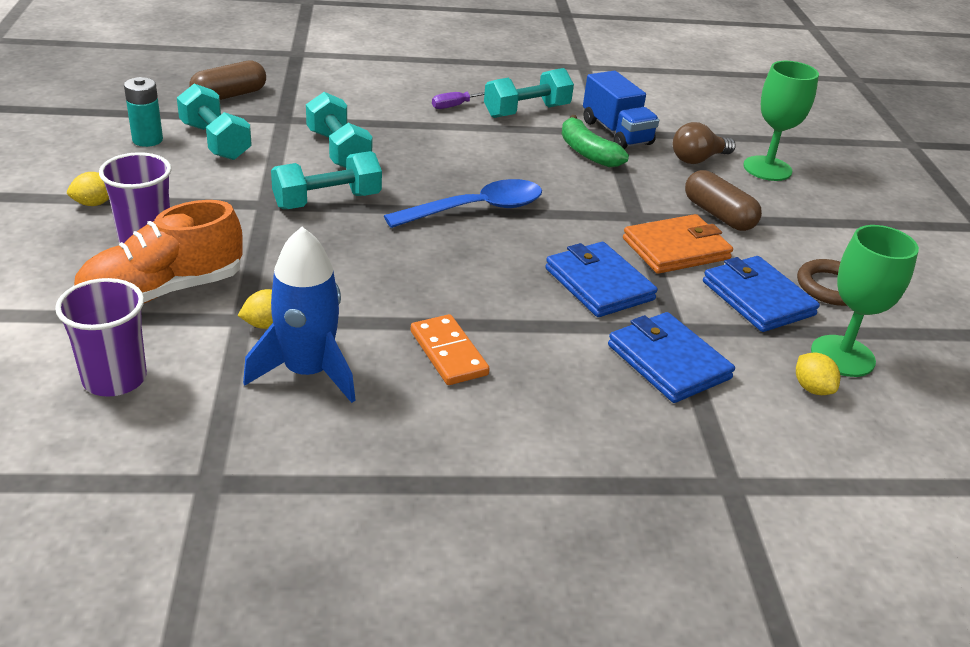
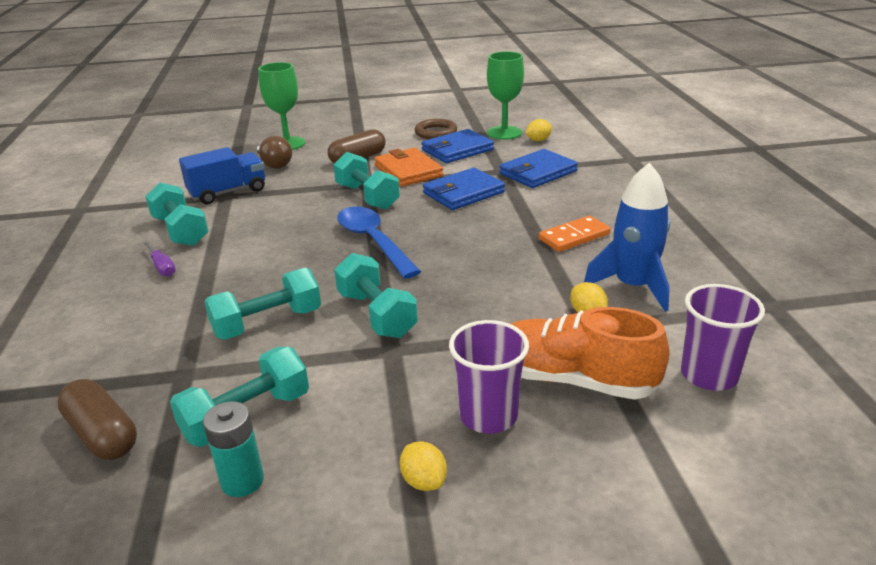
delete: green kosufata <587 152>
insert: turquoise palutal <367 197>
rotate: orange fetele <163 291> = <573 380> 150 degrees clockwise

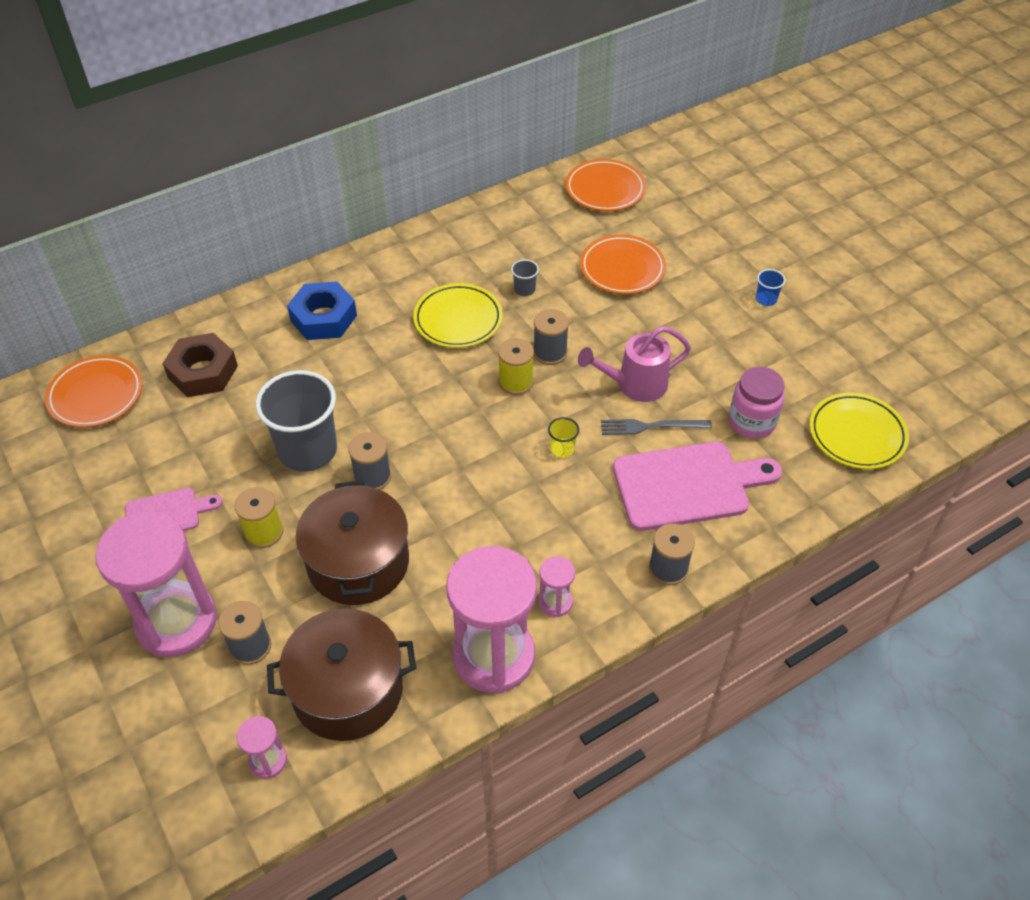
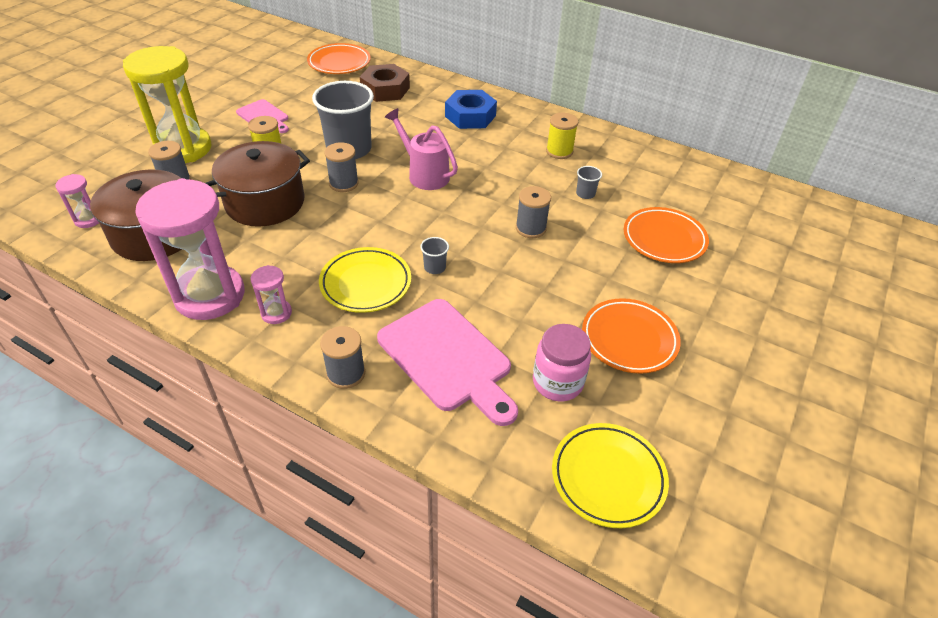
delete: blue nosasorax <766 299>; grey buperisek <651 426>
move: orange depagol <605 189> to <629 339>; yellow depagol <458 320> to <366 283>; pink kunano <634 385> to <424 174>; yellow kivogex <516 382> to <559 151>
recolor: yellow nosasorax <562 449> to grey nosasorax <434 267>; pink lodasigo <177 622> to yellow lodasigo <183 148>

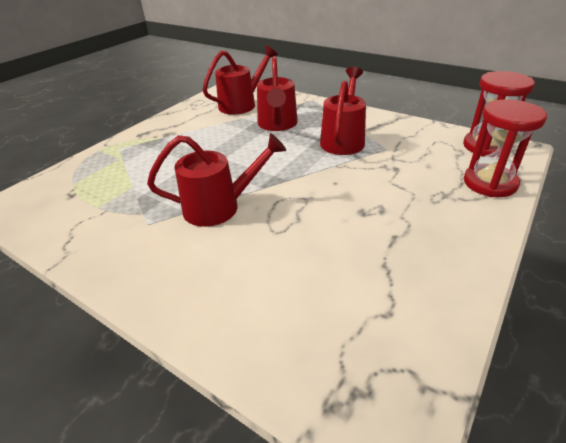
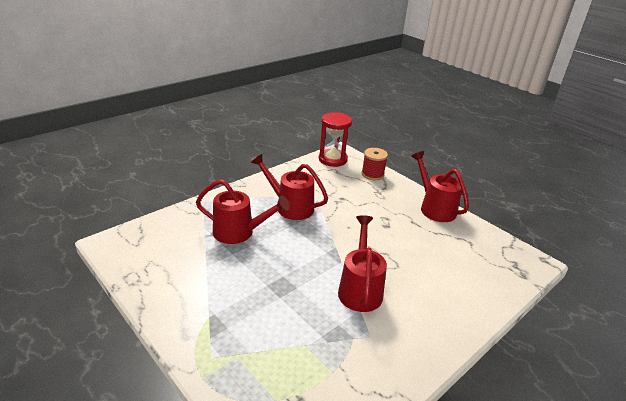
move: red kunano <242 104> to <434 207>
replace: red lodasigo <489 183> to red kivogex <372 174>

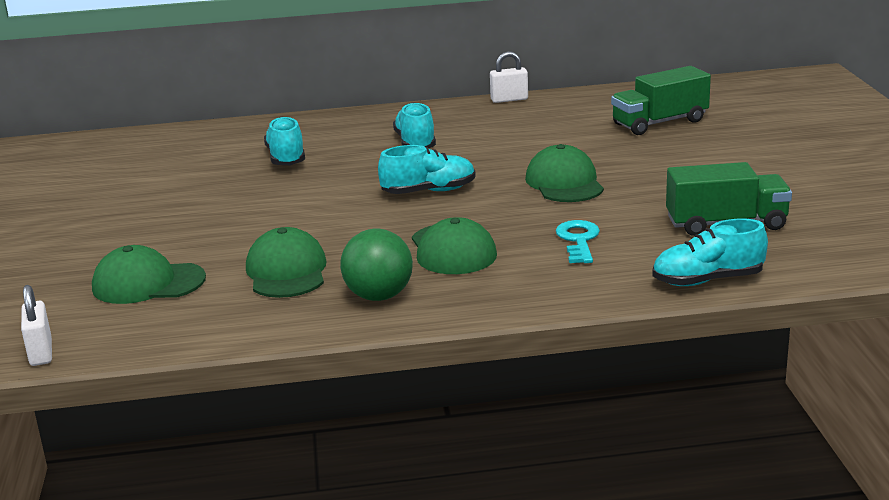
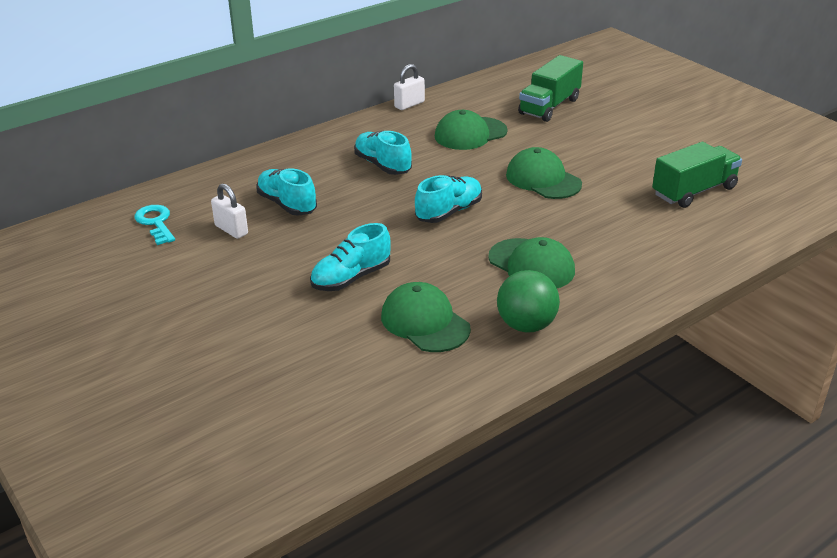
move: turquoise fetele <707 280> to <351 278>; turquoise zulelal <578 240> to <155 222>; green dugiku <148 283> to <470 134>; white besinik <41 353> to <231 230>

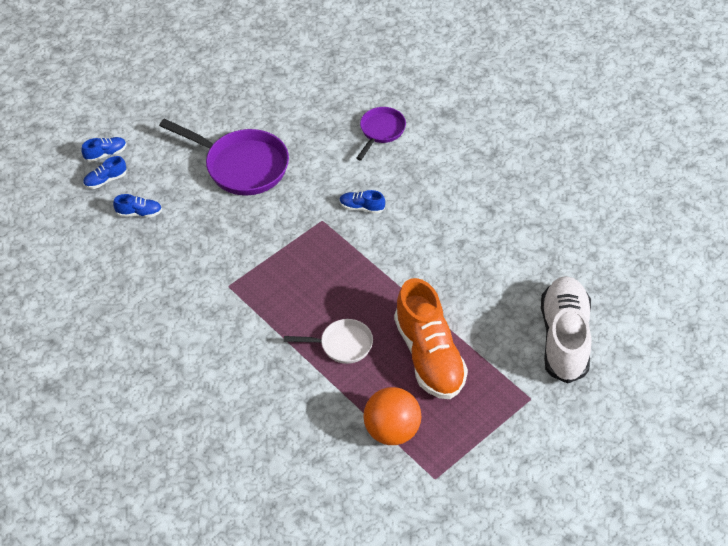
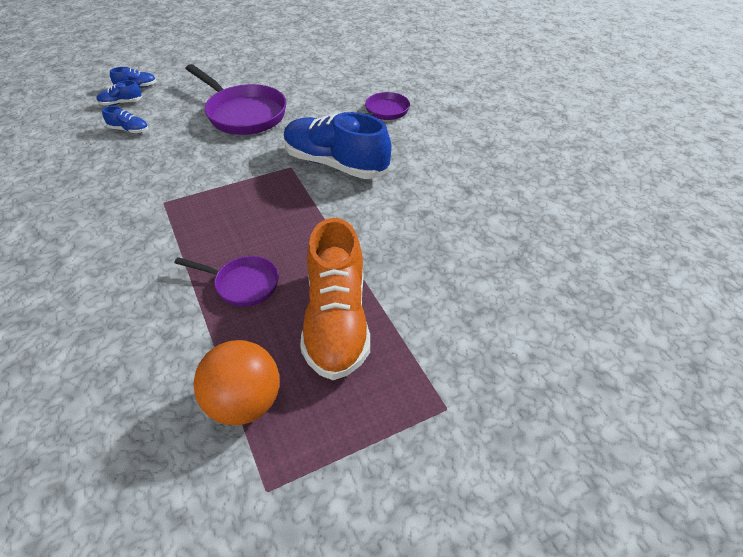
delete: white fetele <564 338>
recolor: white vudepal <342 345> to purple vudepal <242 284>
resize: blue fetele <361 207> = <335 164> x2.42

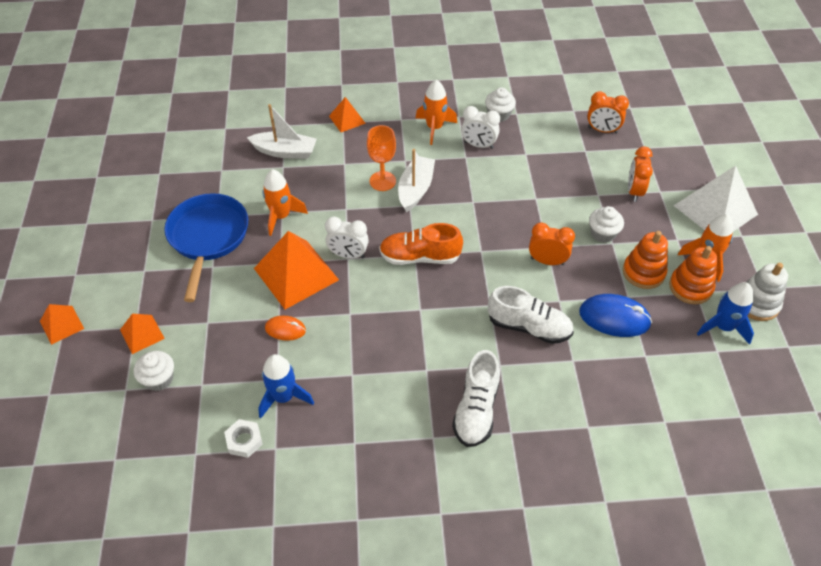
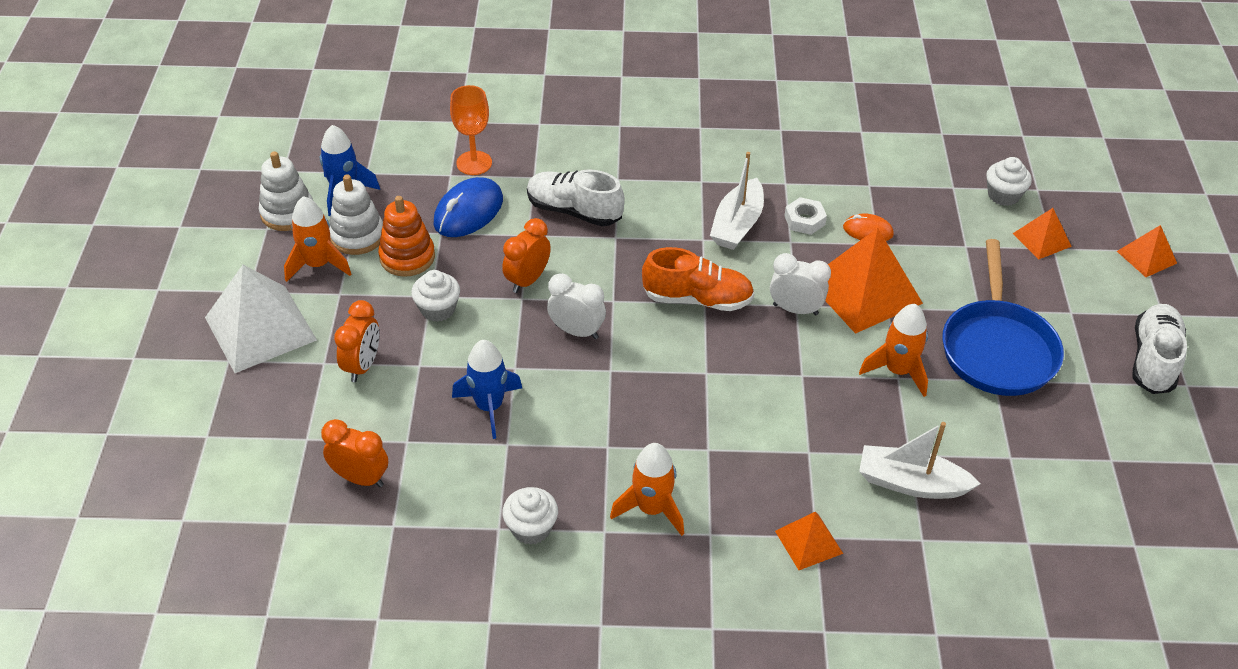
move: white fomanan <478 145> to <576 331>; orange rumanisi <382 181> to <474 163>; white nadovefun <415 189> to <737 225>; white fetele <476 409> to <1153 360>; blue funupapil <284 397> to <489 407>; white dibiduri <244 441> to <804 220>
recolor: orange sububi <690 287> to white sububi <357 236>
rotate: orange fomanan <547 261> = <527 280> 105 degrees clockwise; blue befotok <614 318> = <468 212> 75 degrees counterclockwise

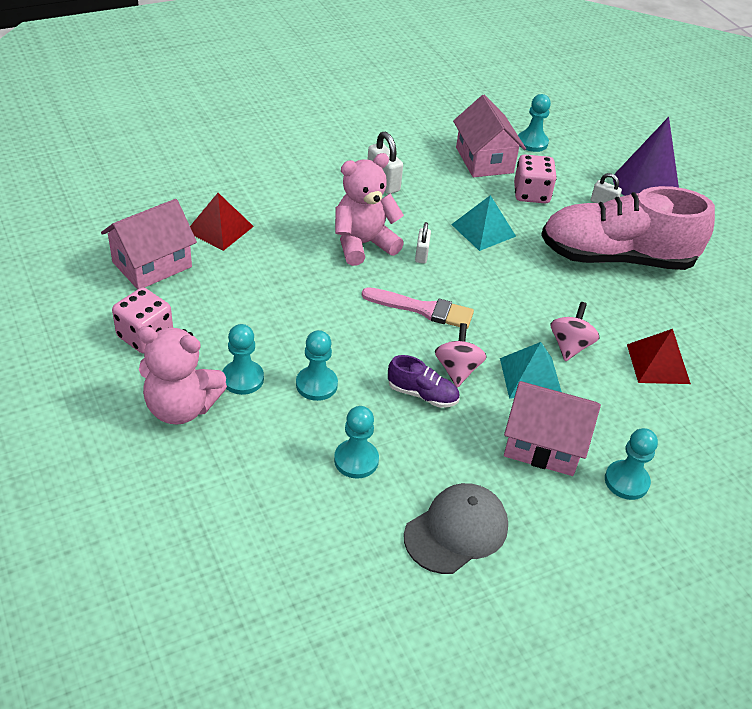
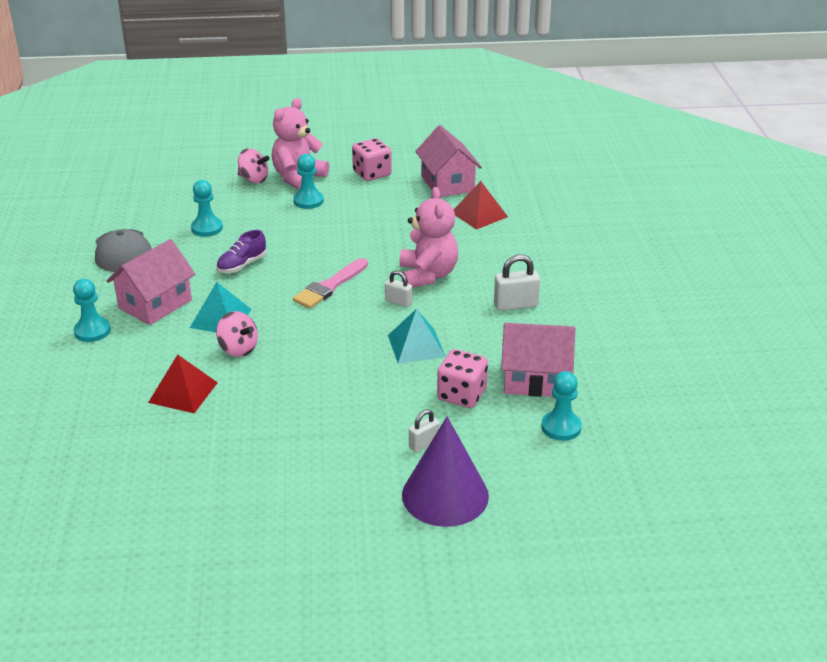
delete: pink fetele <616 258>; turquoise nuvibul <316 384>
move: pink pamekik <457 370> to <253 179>

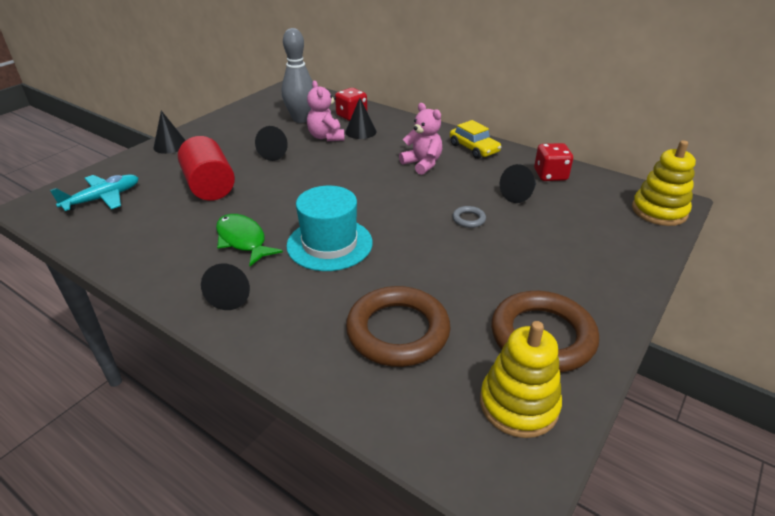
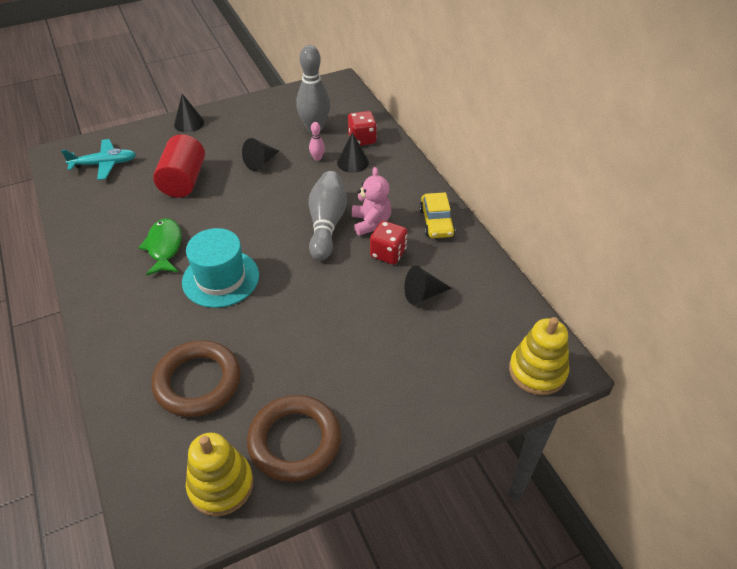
delete: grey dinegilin <468 219>; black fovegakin <232 295>
insert: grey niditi <326 224>
move: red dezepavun <550 175> to <388 253>
replace: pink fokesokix <326 137> to pink niditi <317 158>

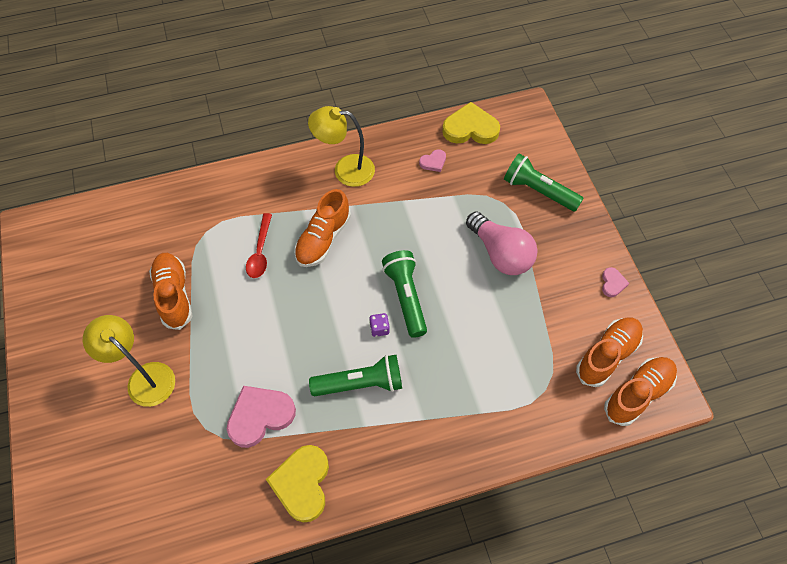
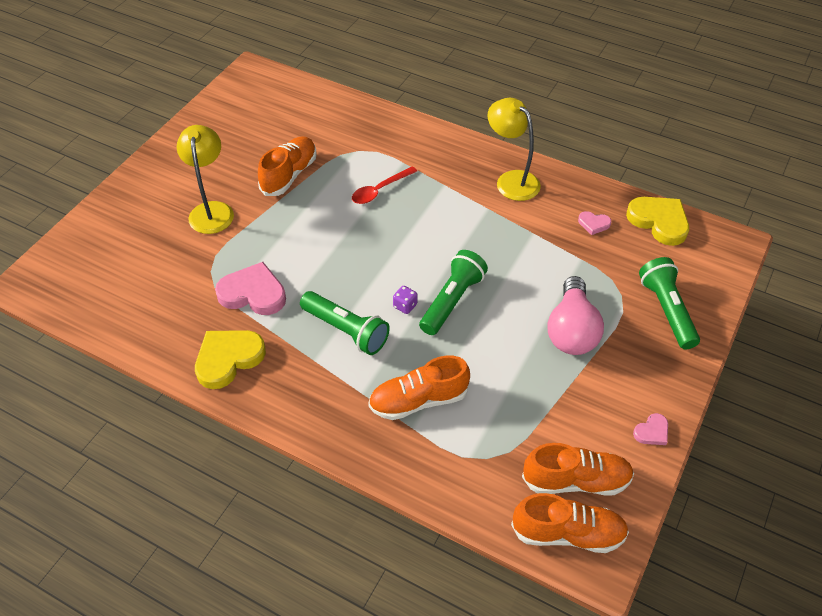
move: orange fetele <323 239> to <418 400>

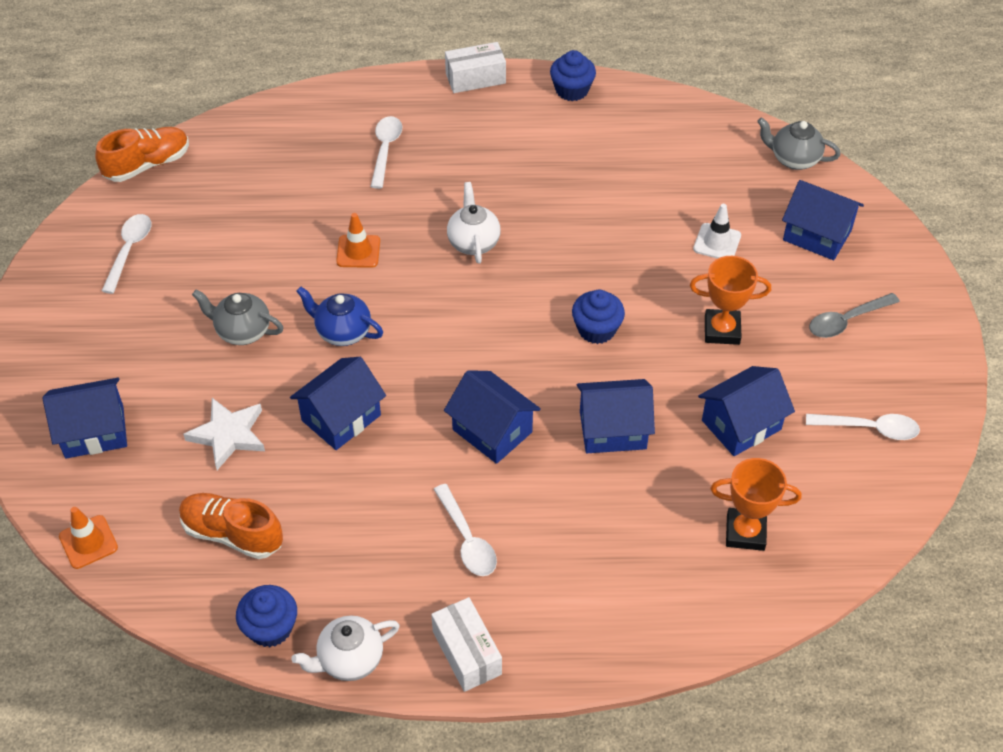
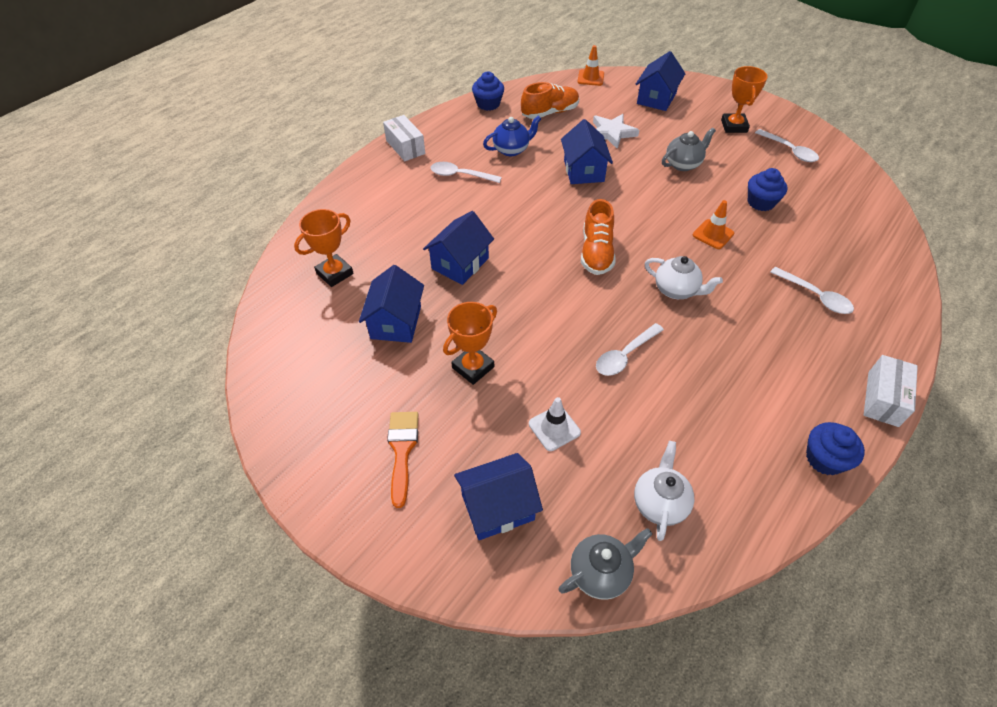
delete: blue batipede <492 431>
insert: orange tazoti <734 126>
move: orange fetele <147 165> to <596 252>; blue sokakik <342 332> to <511 150>; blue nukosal <596 329> to <761 202>; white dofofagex <869 428> to <625 355>; white sokakik <349 659> to <659 503>
replace: grey dofofagex <847 321> to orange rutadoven <402 450>
rotate: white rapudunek <467 653> = <405 147> 45 degrees clockwise

